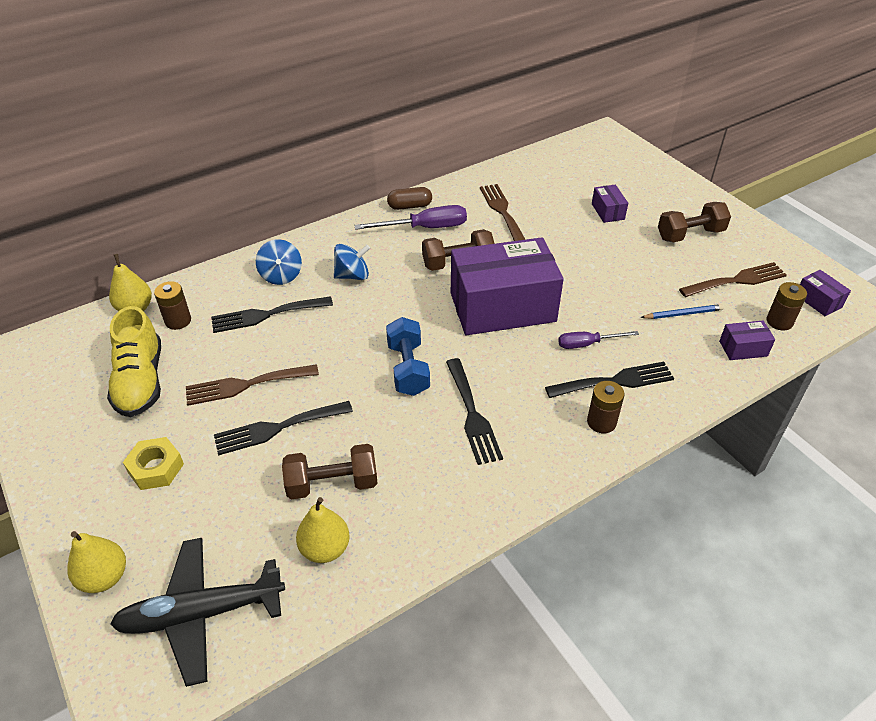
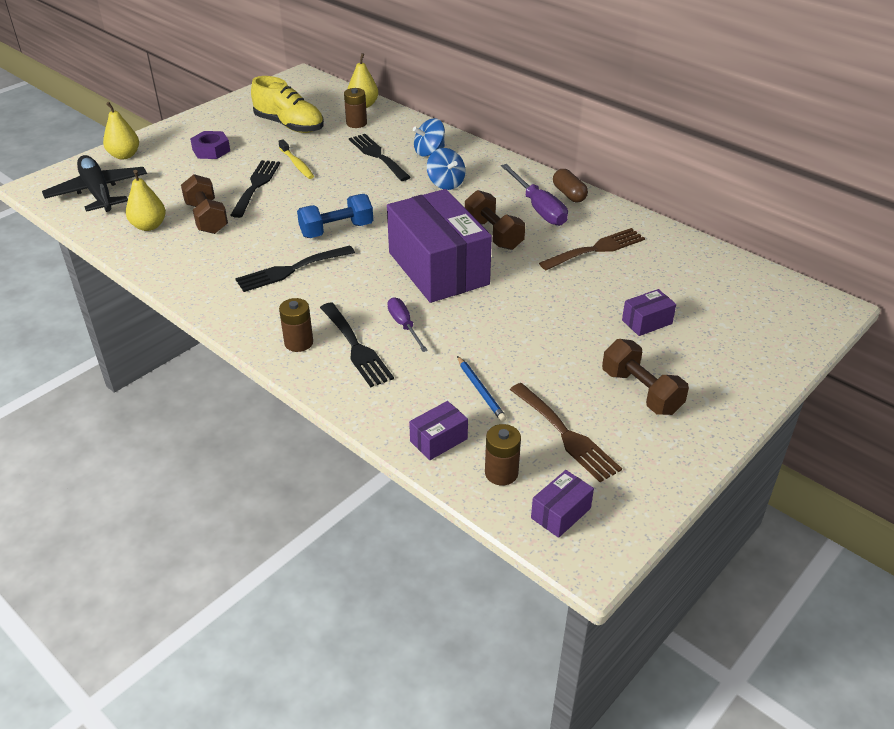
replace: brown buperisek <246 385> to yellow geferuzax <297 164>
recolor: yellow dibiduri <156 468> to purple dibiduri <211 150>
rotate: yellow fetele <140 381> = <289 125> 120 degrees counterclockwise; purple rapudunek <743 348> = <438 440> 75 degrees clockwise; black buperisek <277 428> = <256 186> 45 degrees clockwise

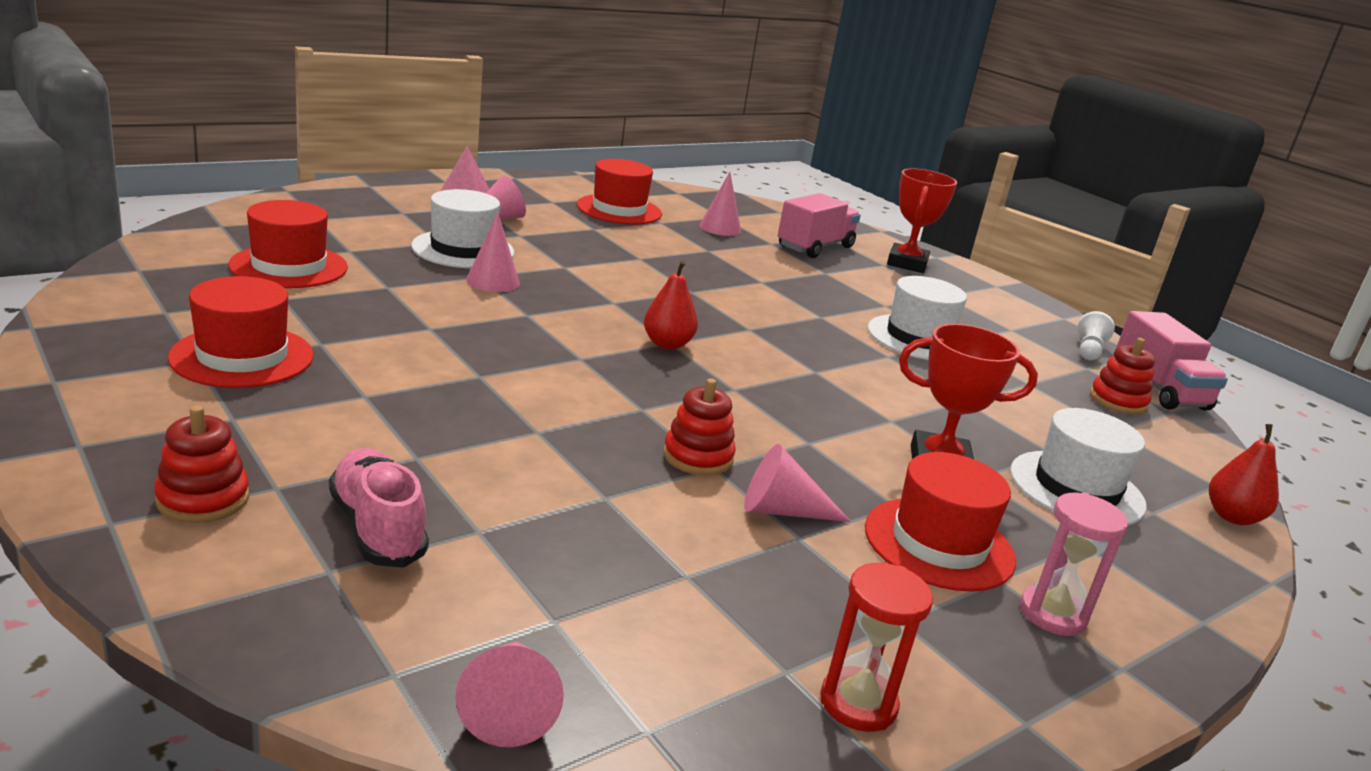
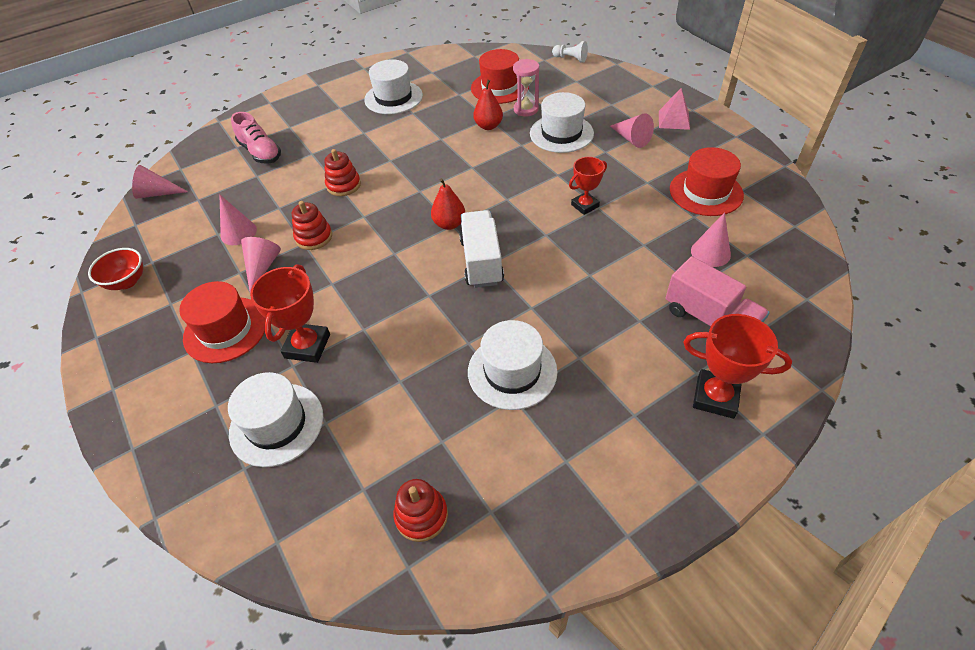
delete: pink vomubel <1159 389>
insert: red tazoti <585 206>; white vomubel <481 261>
move: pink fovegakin <493 281> to <238 232>; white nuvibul <1089 350> to <570 59>; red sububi <203 499> to <343 185>; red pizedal <1232 517> to <488 126>; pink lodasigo <1052 614> to <526 109>
replace: red lodasigo <858 703> to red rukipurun <127 282>
recolor: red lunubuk <242 357> to white lunubuk <393 98>
rotate: pink fetele <377 528> = <260 152> 75 degrees clockwise

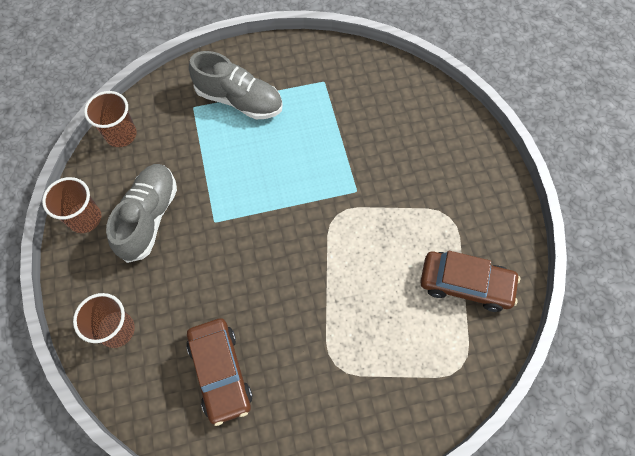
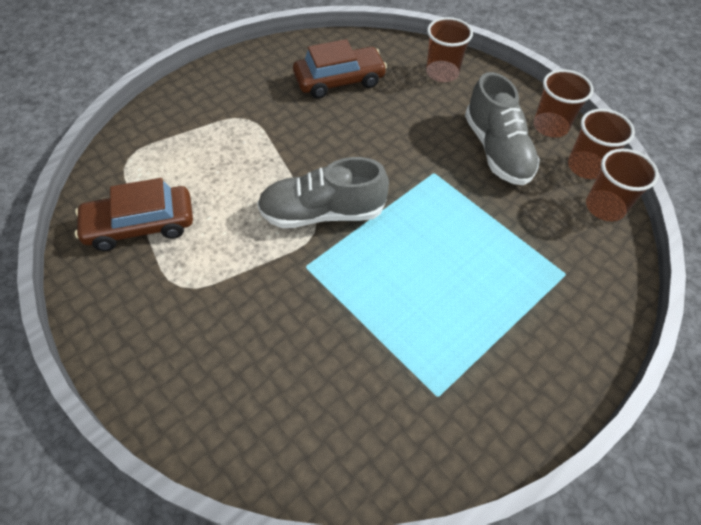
insert: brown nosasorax <585 166>
move: grey fetele <239 100> to <322 213>
rotate: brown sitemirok <220 372> = <339 81> 120 degrees clockwise

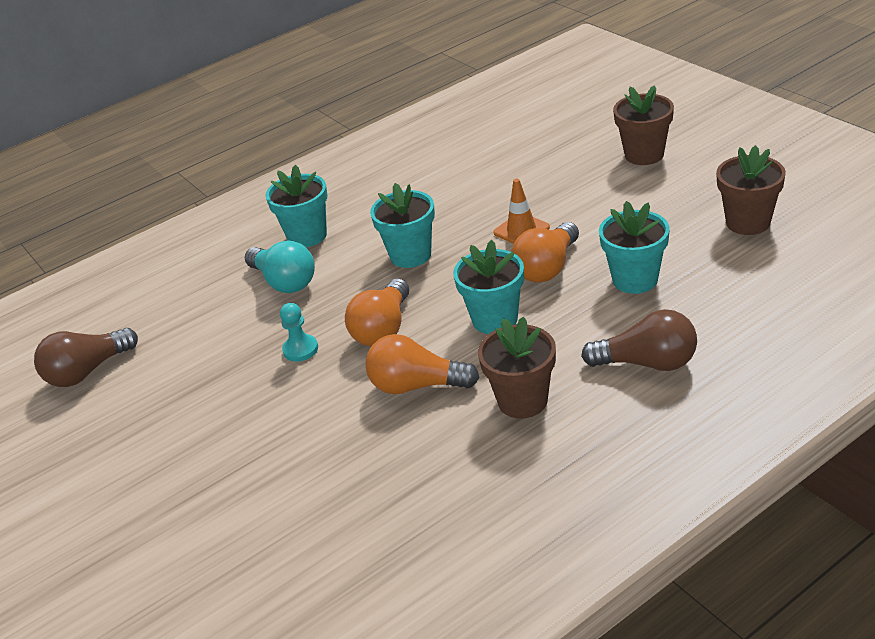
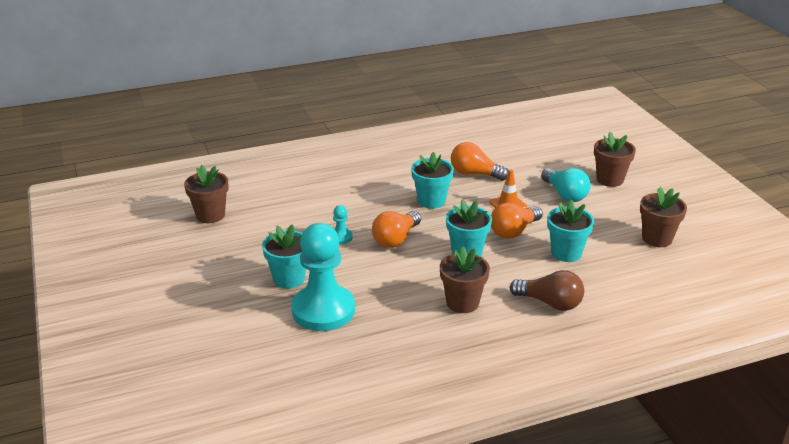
insert: turquoise nuvibul <323 310>
move: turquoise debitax <307 236> to <289 279>; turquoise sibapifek <284 282> to <565 195>; orange sibapifek <416 385> to <475 174>
replace: brown sibapifek <87 371> to brown debitax <210 215>

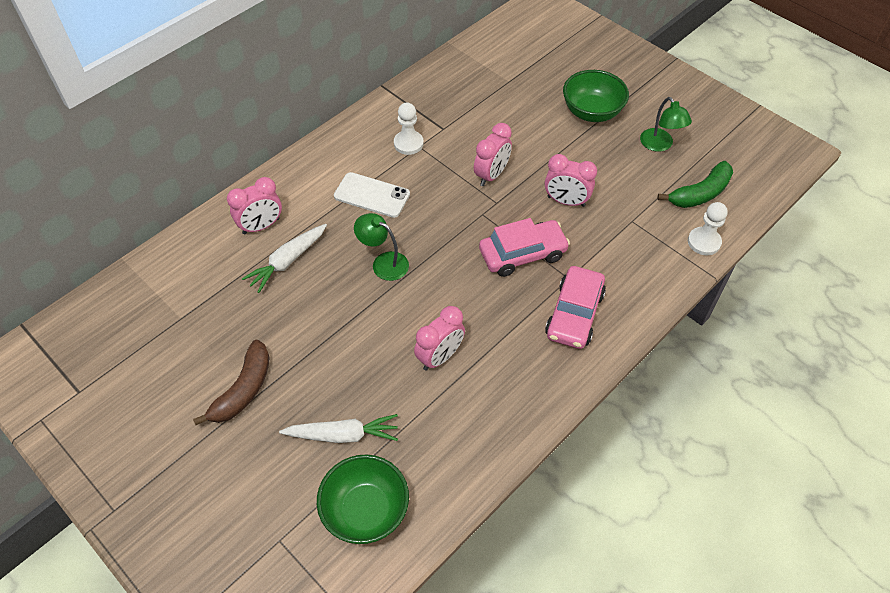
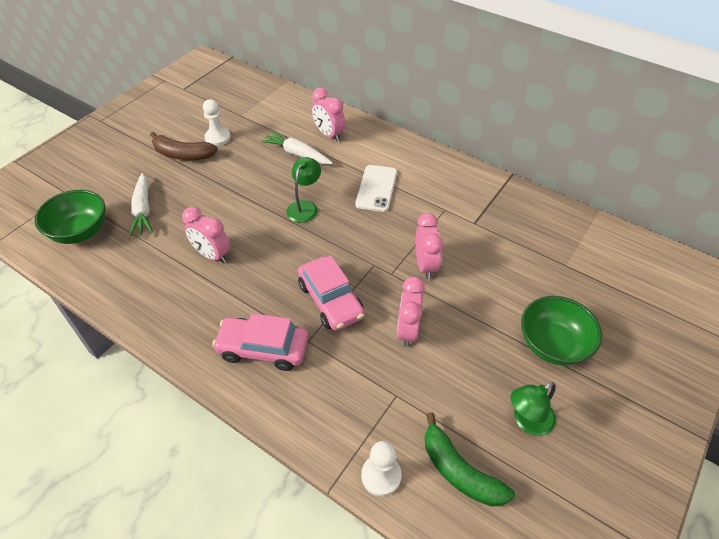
move: white nuvibul <408 143> to <218 138>
rotate: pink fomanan <491 175> = <425 265> 120 degrees counterclockwise

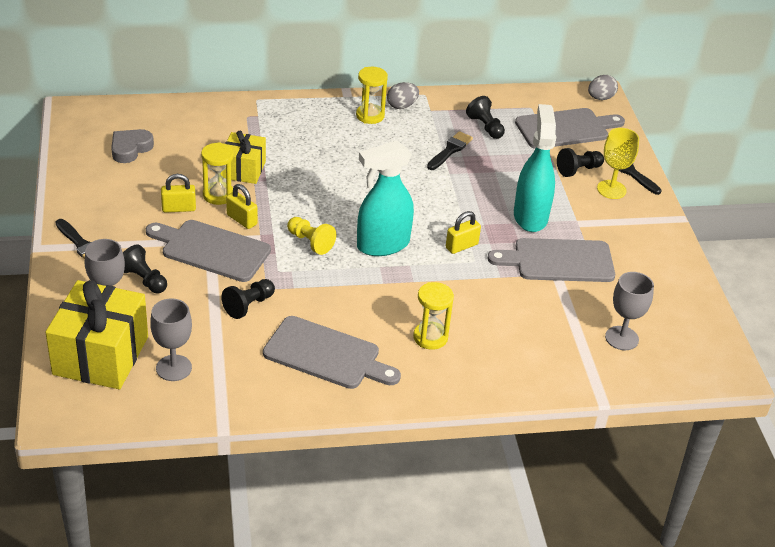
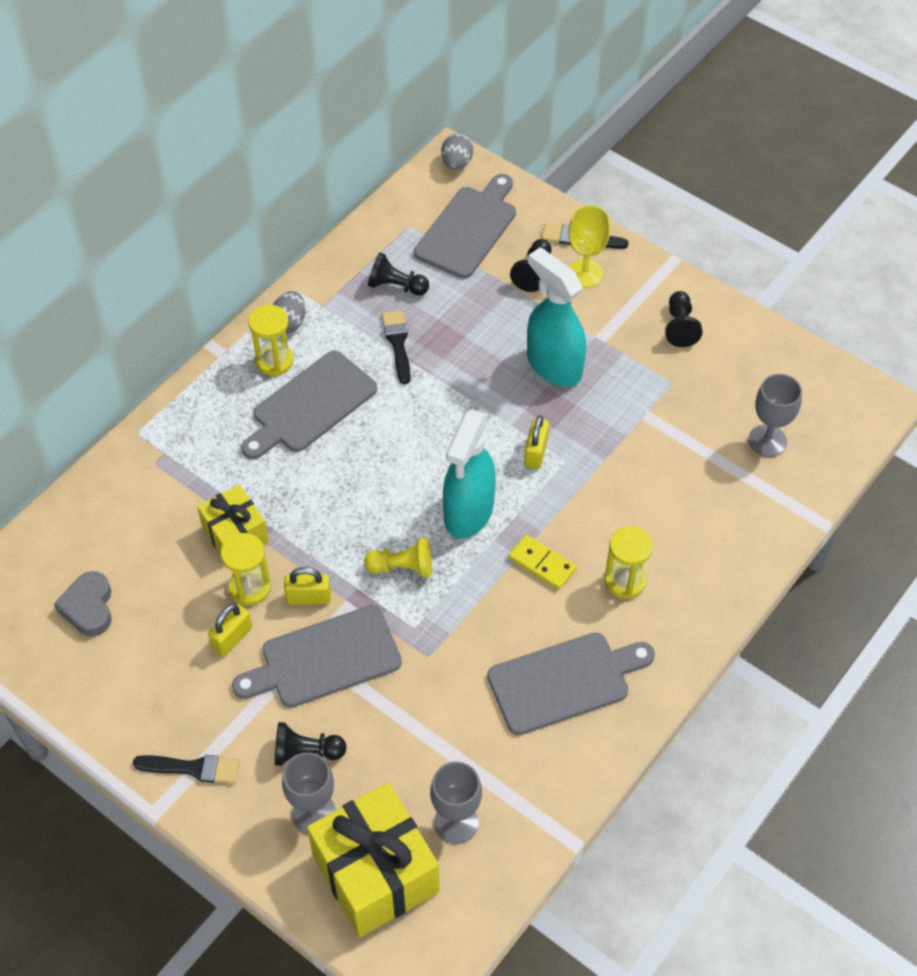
insert: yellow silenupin <542 564>
move: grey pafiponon <559 261> to <311 405>; black nuvibul <248 305> to <680 327>

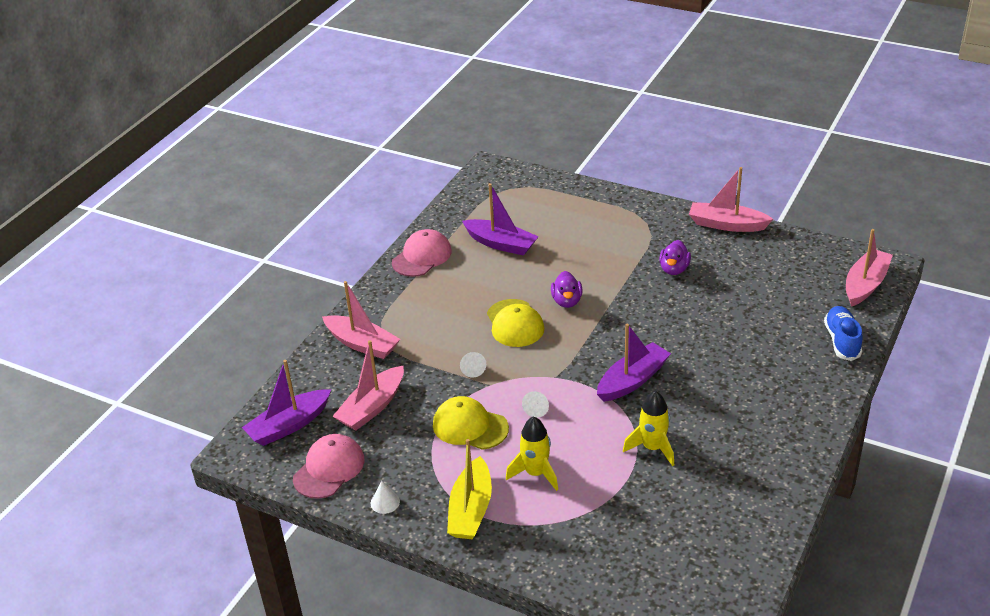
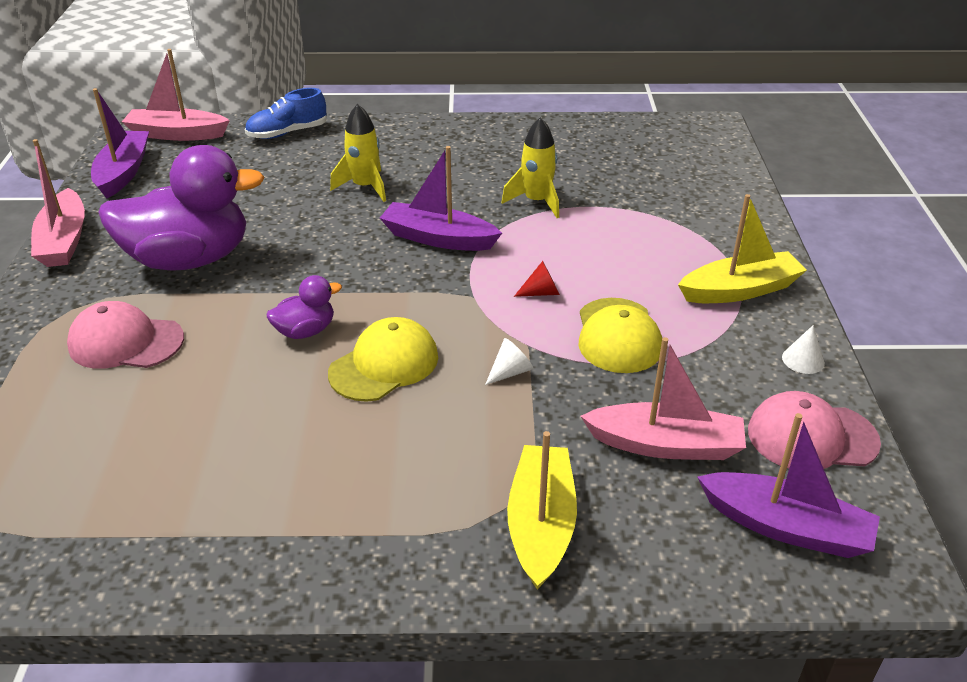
move: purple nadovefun <501 244> to <123 172>; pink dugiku <422 257> to <126 342>; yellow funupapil <536 473> to <365 187>
recolor: pink nadovefun <362 344> to yellow nadovefun <541 524>; white fovegakin <537 409> to red fovegakin <541 292>
resize: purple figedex <674 269> = <189 259> x2.20

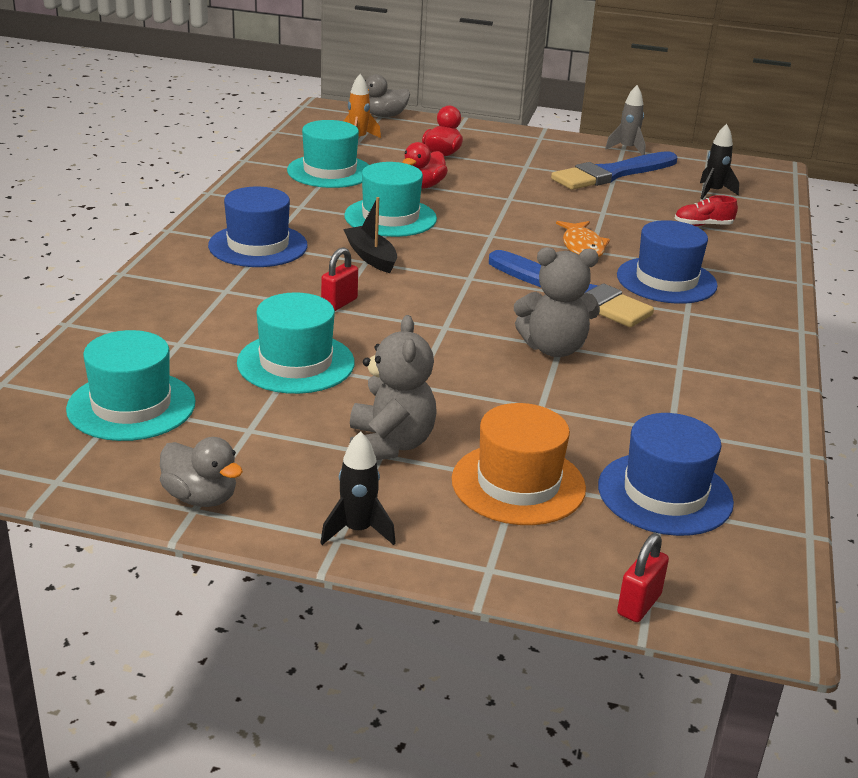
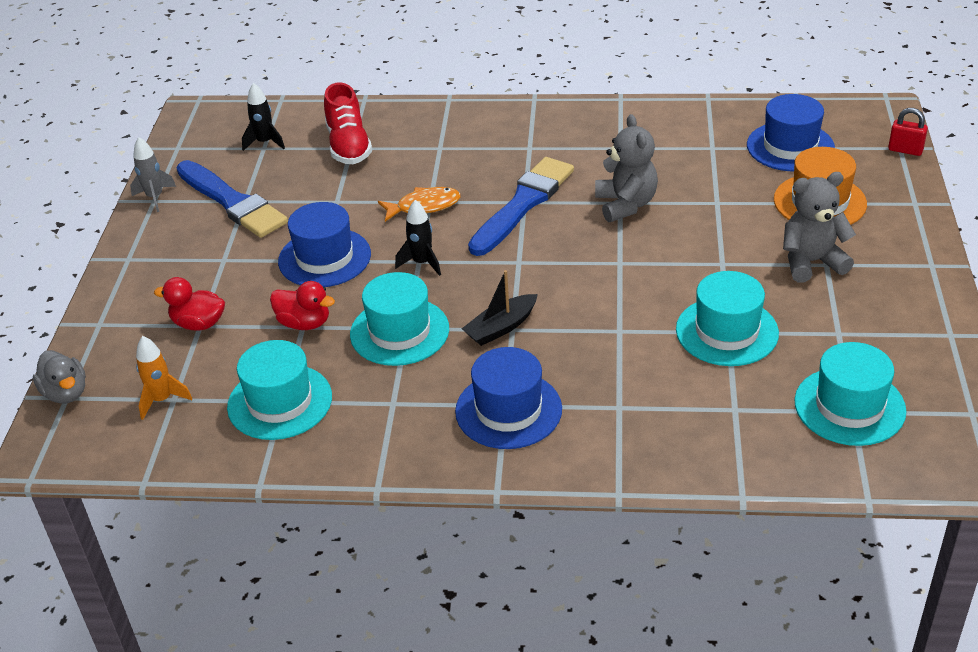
delete: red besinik <339 303>; grey figedex <201 497>
move: blue lunubuk <666 280> to <324 258>; black funupapil <357 530> to <422 263>
resize: red fetele <703 225> = <348 145> x1.74

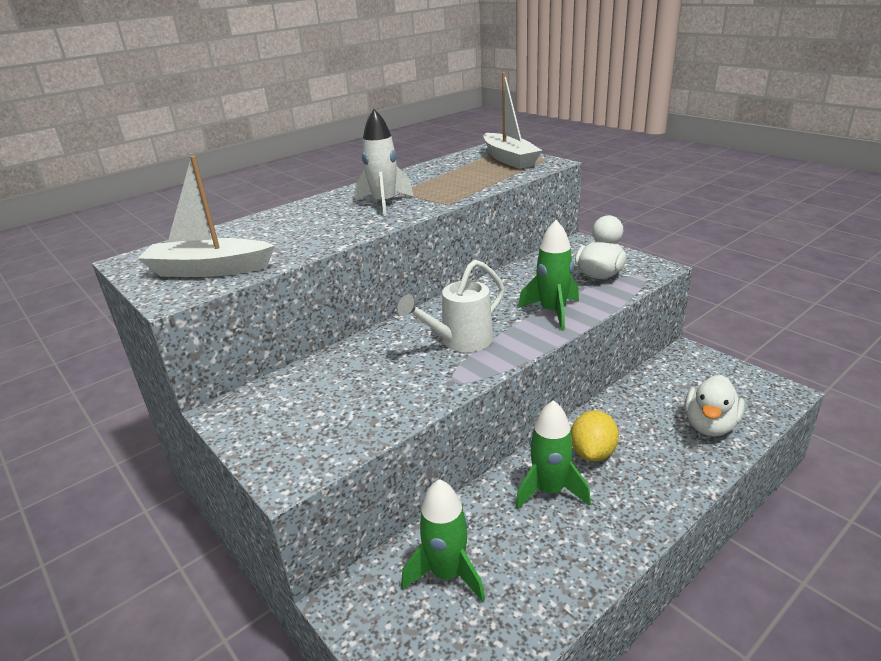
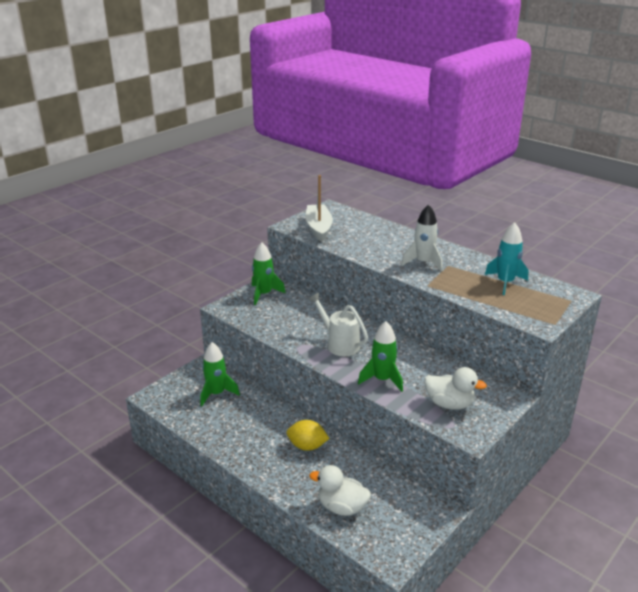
delete: white nadovefun <509 159>
insert: turquoise funupapil <505 283>
move: green funupapil <550 490> to <264 294>

